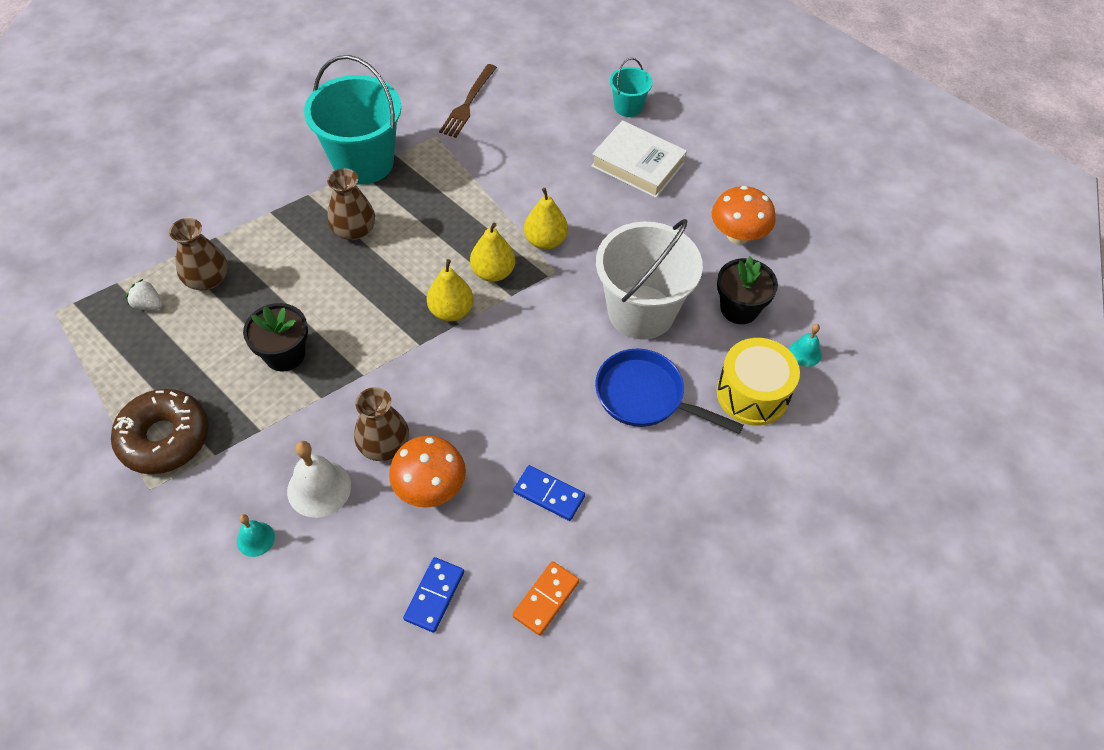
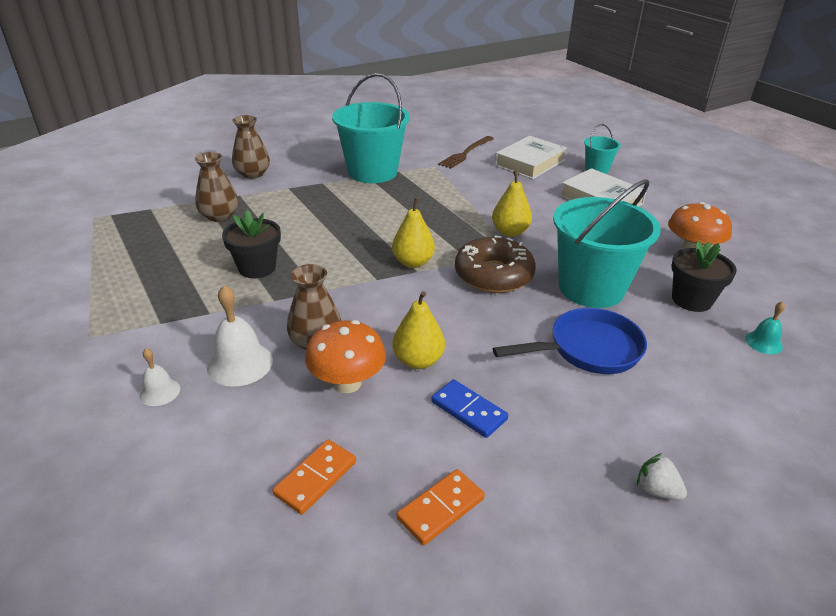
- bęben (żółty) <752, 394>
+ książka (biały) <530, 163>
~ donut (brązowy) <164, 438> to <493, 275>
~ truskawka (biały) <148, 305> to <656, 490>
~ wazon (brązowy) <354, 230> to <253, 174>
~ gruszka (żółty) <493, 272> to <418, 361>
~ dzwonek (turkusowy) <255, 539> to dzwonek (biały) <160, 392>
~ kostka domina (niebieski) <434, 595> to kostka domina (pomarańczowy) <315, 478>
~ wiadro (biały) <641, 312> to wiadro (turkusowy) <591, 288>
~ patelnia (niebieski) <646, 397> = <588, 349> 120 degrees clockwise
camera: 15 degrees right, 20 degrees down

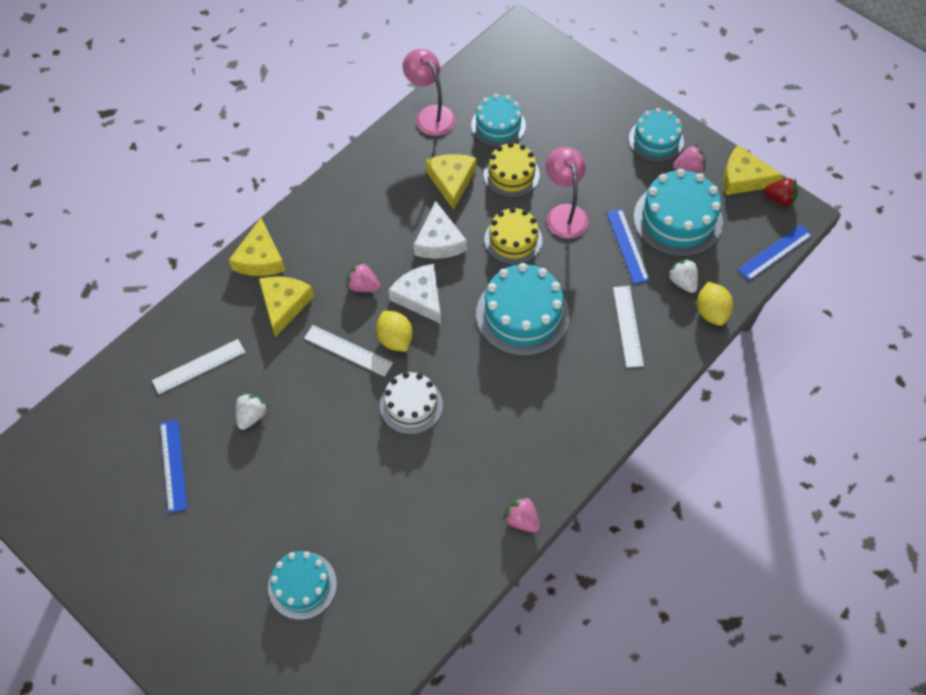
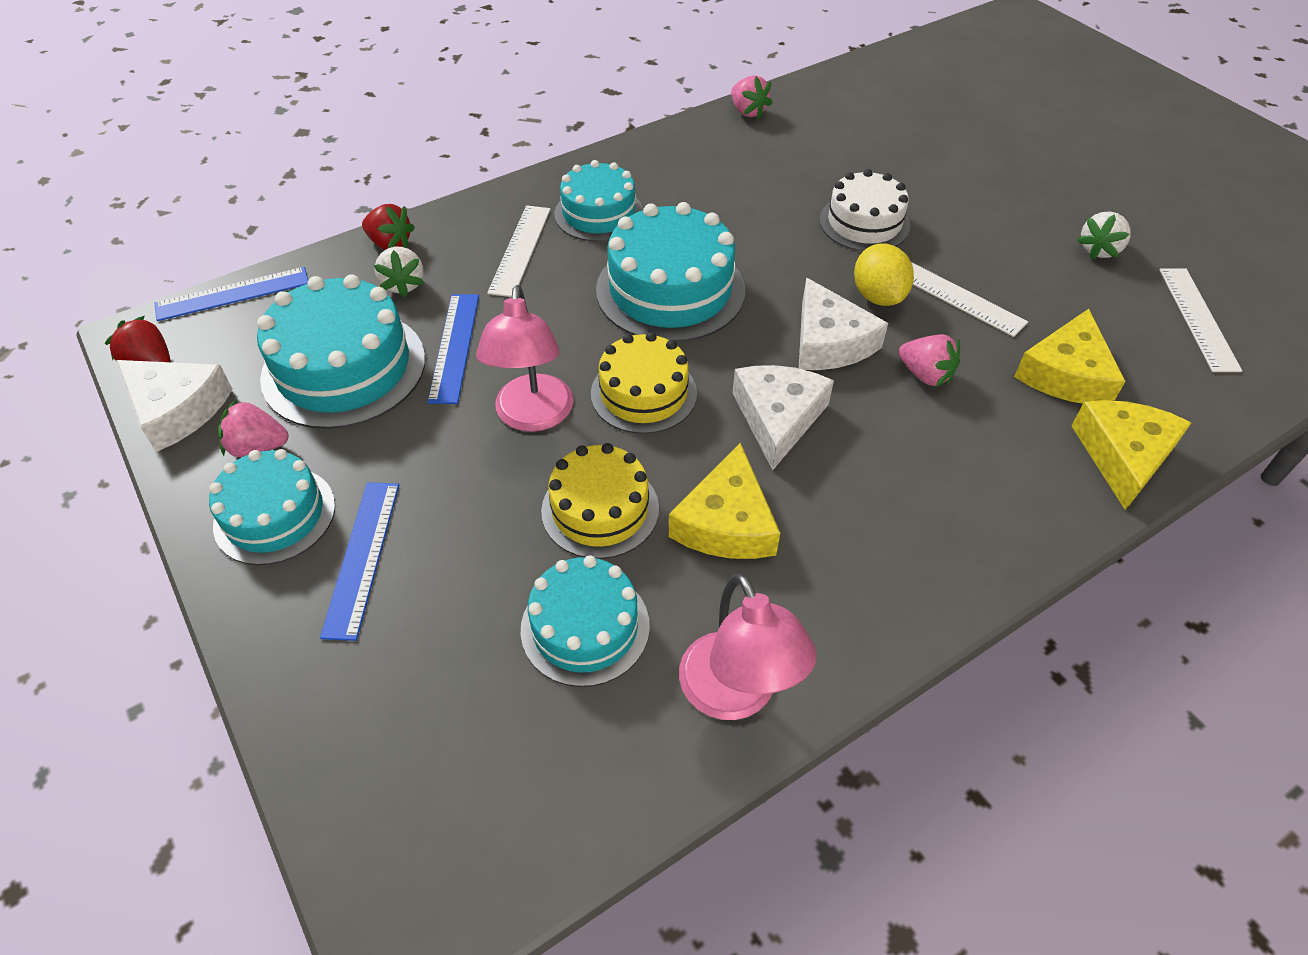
~ linijka (niebieski) <173, 465> to <362, 557>
~ tort (turkusowy) <302, 585> to <599, 213>
~ cytryna (żółty) <711, 312> to truskawka (czerwony) <390, 243>
~ ser (żółty) <743, 178> to ser (biały) <177, 409>
~ linijka (biały) <199, 366> = <1198, 318> 75 degrees counterclockwise
camera: 165 degrees left, 10 degrees down

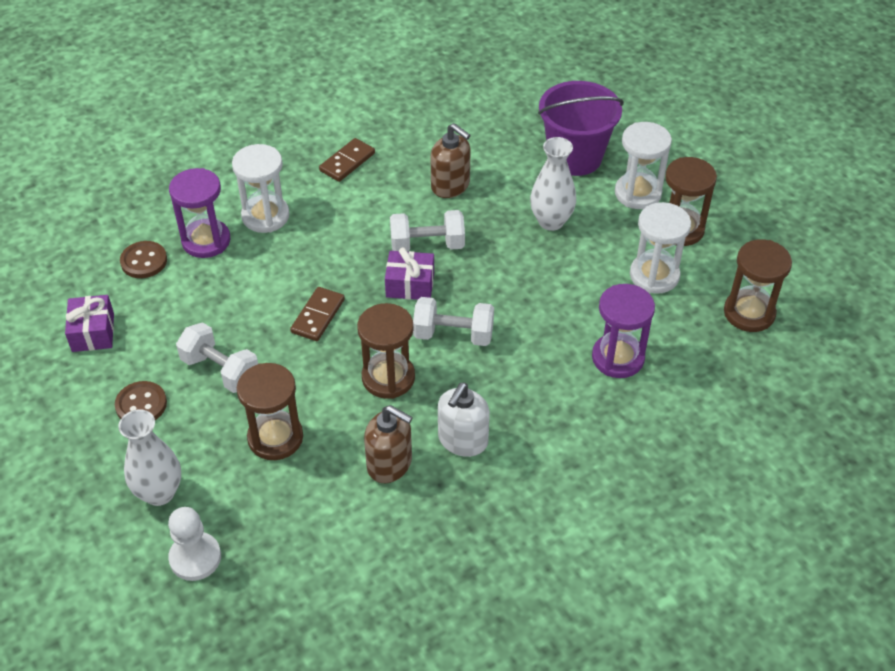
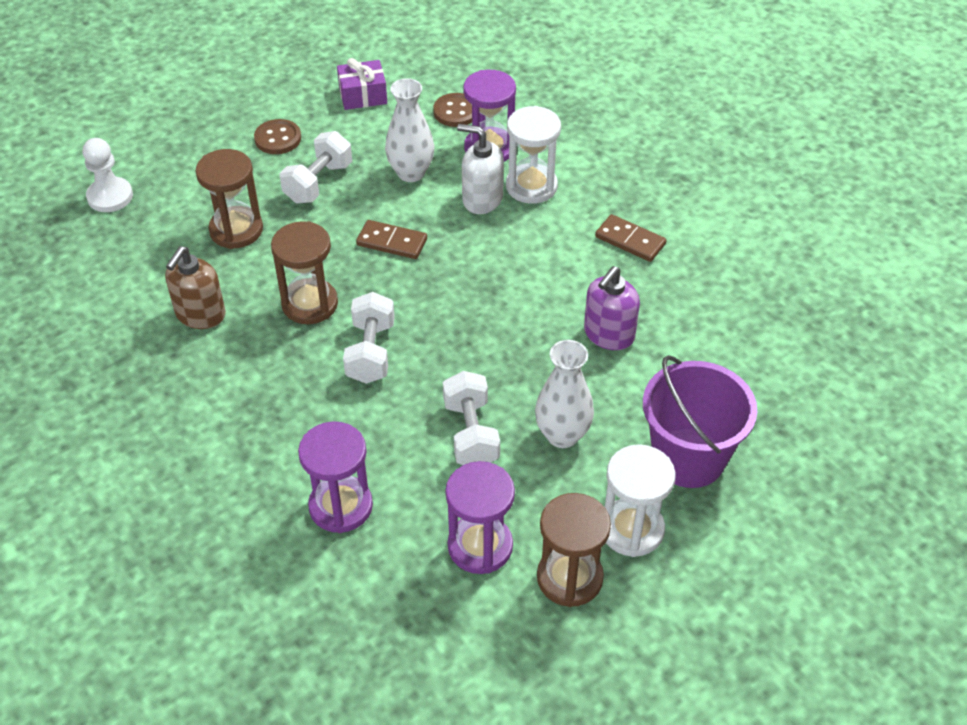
- prezent (fioletowy) <410, 285>
- klepsydra (brązowy) <749, 313>
~ wazon (biały) <159, 493> to <411, 173>
~ hantel (biały) <427, 245> to <471, 433>
~ dozownik mydła (biały) <462, 440> to <482, 199>
~ dozownik mydła (brązowy) <450, 185> to dozownik mydła (fioletowy) <608, 334>
~ klepsydra (biały) <654, 275> to klepsydra (fioletowy) <480, 546>
camera: 85 degrees right, 0 degrees up

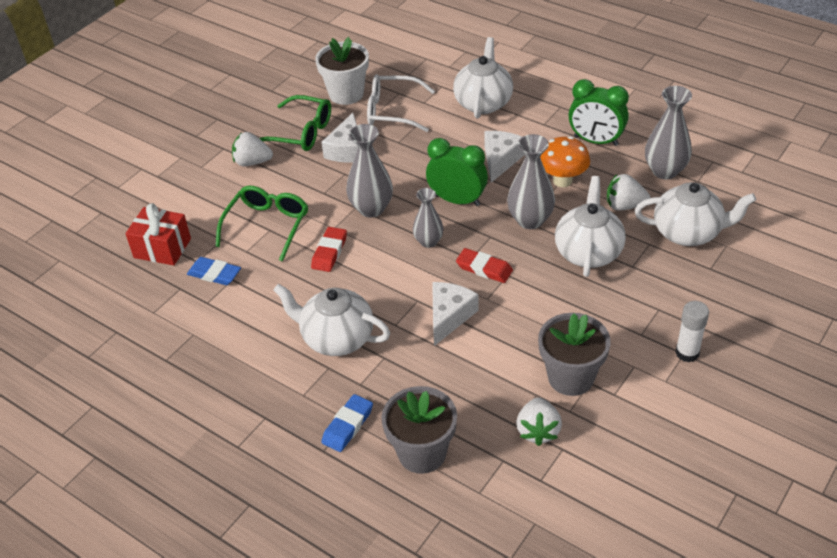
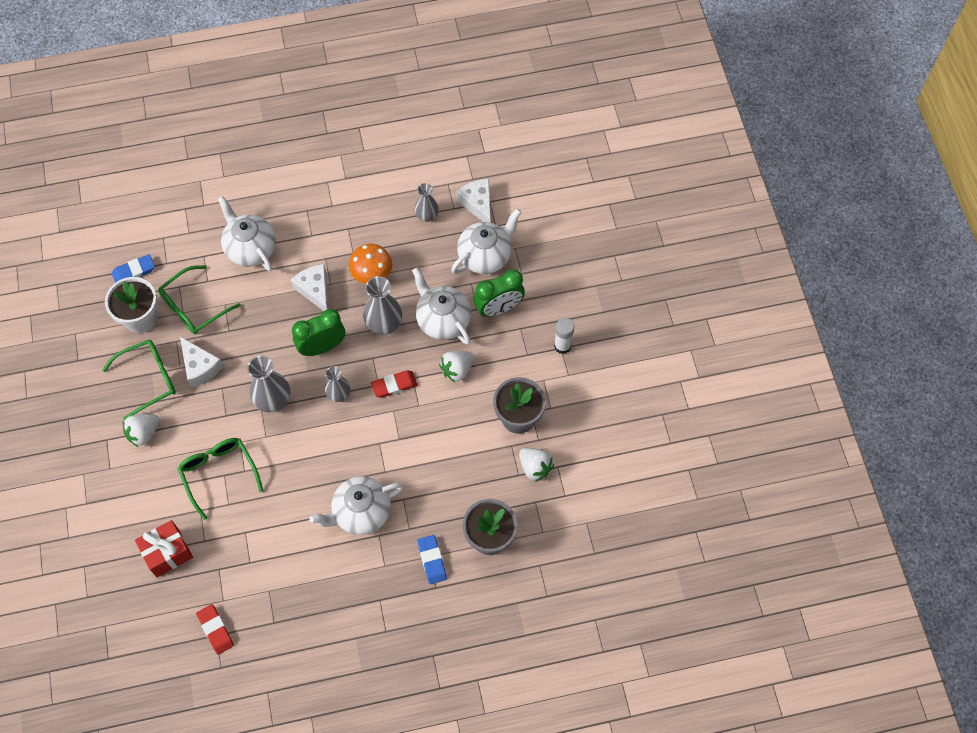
~ gumka do mazania (niebieski) <214, 274> to <134, 271>
~ gumka do mazania (czerwony) <329, 252> to <215, 630>
~ ser (biały) <449, 316> to <477, 204>
~ budzik (zielony) <595, 141> to <499, 308>
~ truskawka (biały) <624, 206> to <457, 370>
~ okulary (biały) <393, 111> to okulary (zielony) <194, 306>
~ wazon (szary) <665, 171> = <427, 216> x0.64
camera: 50 degrees left, 20 degrees up

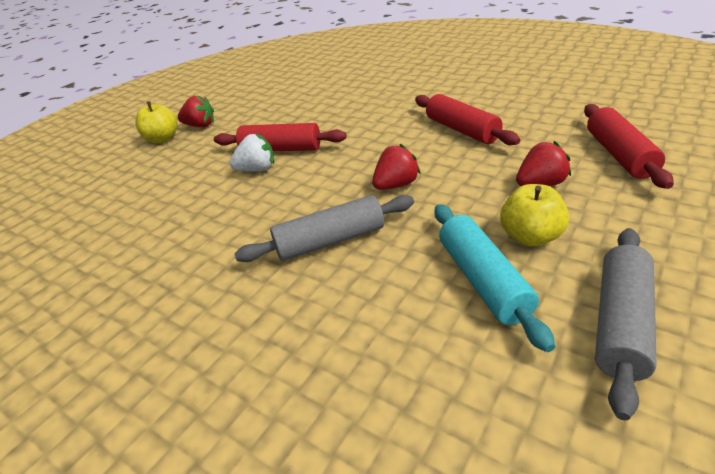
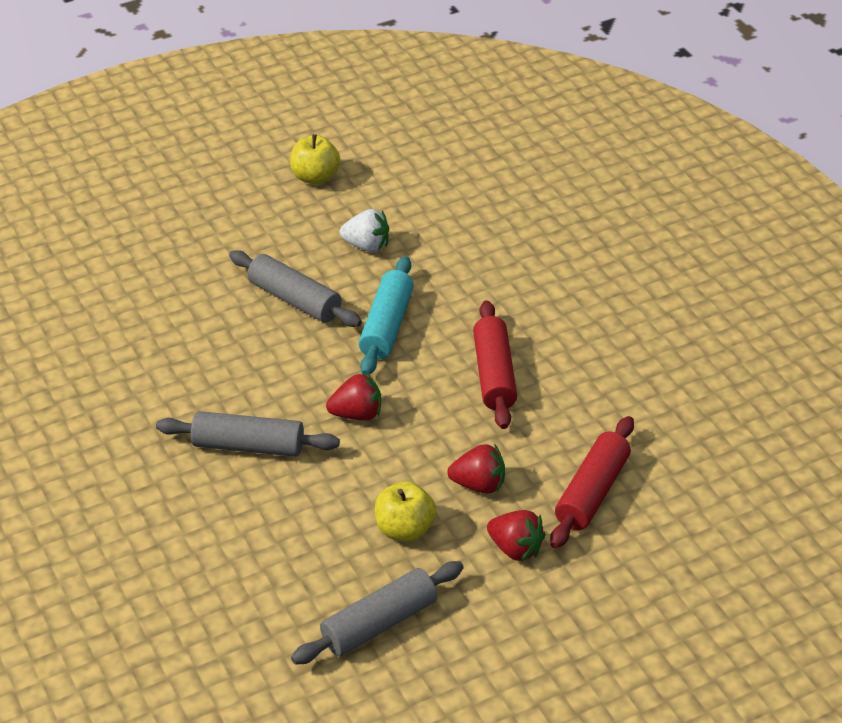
~ jabłko (żółty) <162, 139> to <315, 177>
~ truskawka (czerwony) <200, 126> to <515, 549>
~ truskawka (biały) <257, 169> to <367, 246>
~ wałek do ciasta (turkusowy) <482, 280> to <386, 326>
~ wałek do ciasta (czerwony) <281, 149> to wałek do ciasta (szary) <295, 300>
camera: 25 degrees right, 5 degrees up

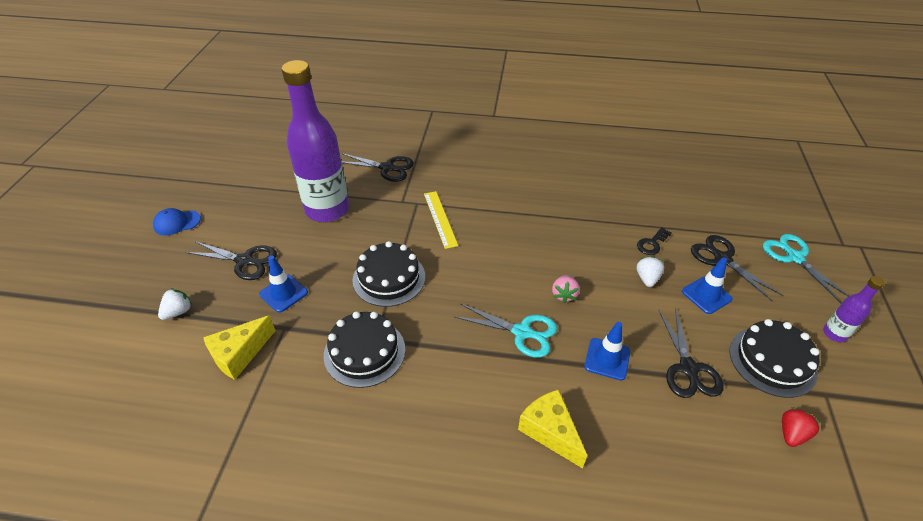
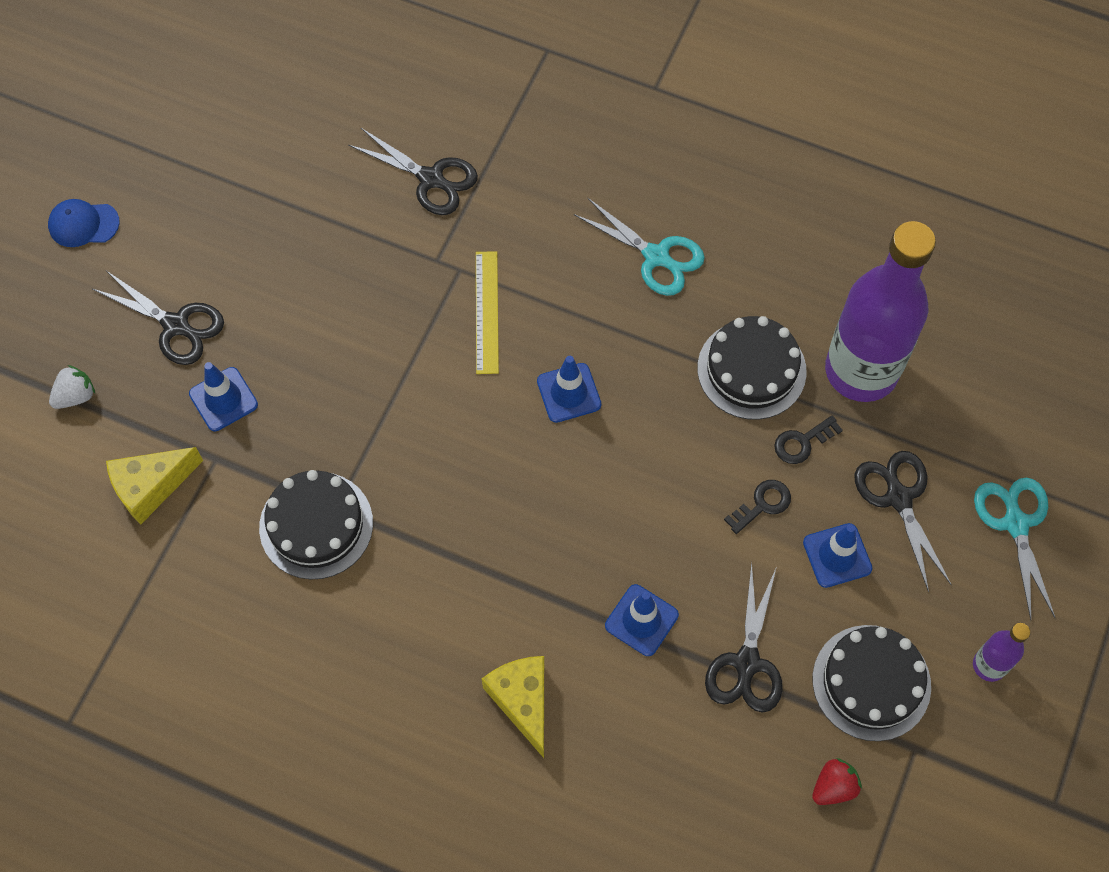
- truskawka (różowy) <564, 295>
+ pachołek (niebieski) <569, 393>
~ butelka (fioletowy) <327, 210> to <861, 371>
~ tort (czarny) <389, 278> to <751, 369>
~ nożyczki (turkusowy) <523, 332> to <657, 257>
~ truskawka (biały) <647, 278> to klucz (czarny) <762, 504>
camera: 15 degrees right, 20 degrees up

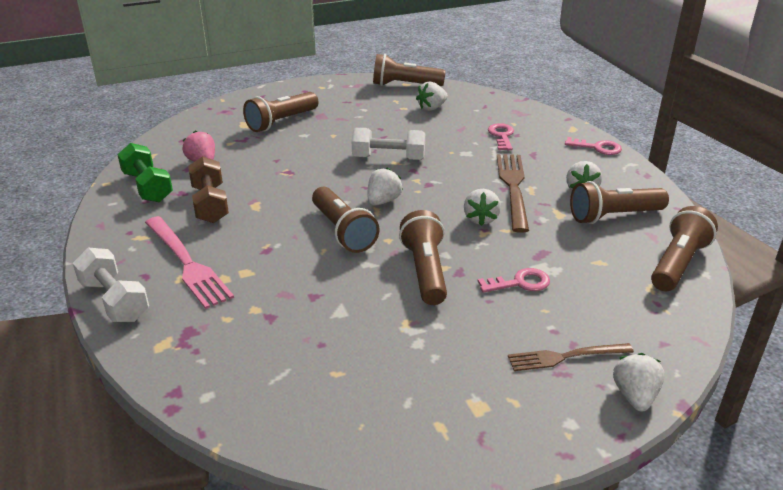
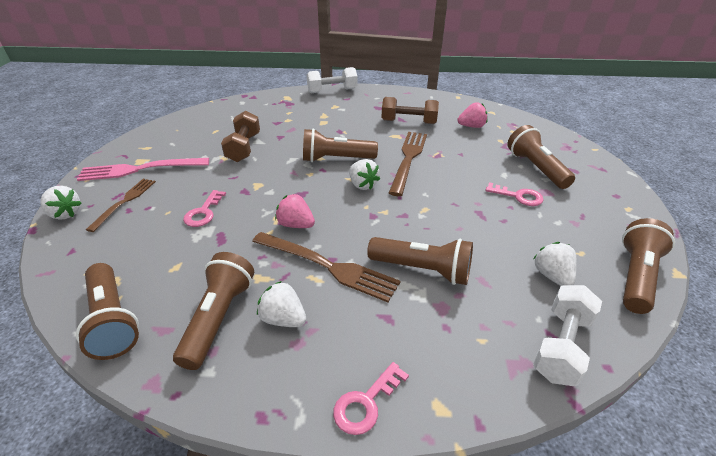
- hantel (zielony) <147, 187>
+ hantel (brązowy) <244, 148>
+ widelec (brązowy) <408, 158>
~ widelec (różowy) <188, 264> to <139, 169>
~ hantel (biały) <388, 158> to <561, 345>
~ latarka (brązowy) <425, 271> to <422, 270>
~ klucz (różowy) <502, 136> to <518, 196>
~ truskawka (biały) <480, 219> to truskawka (różowy) <296, 225>
camera: 115 degrees right, 5 degrees up

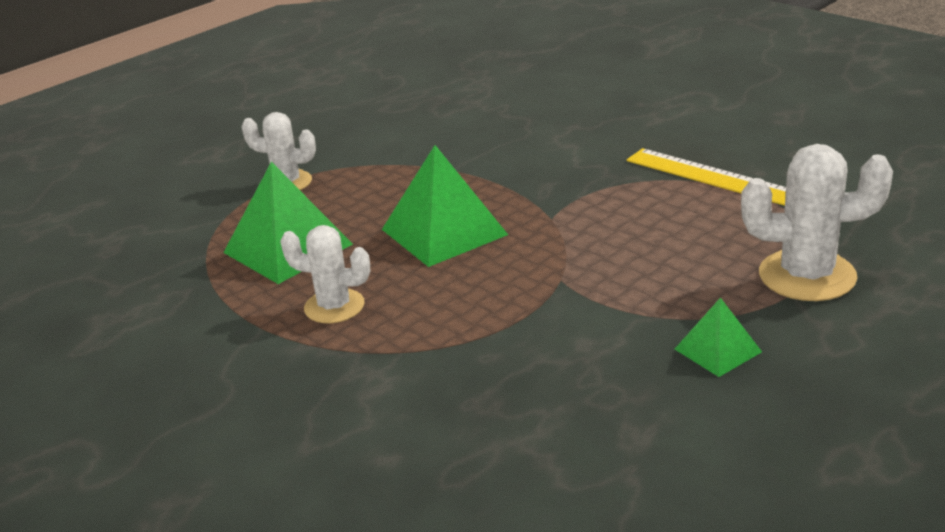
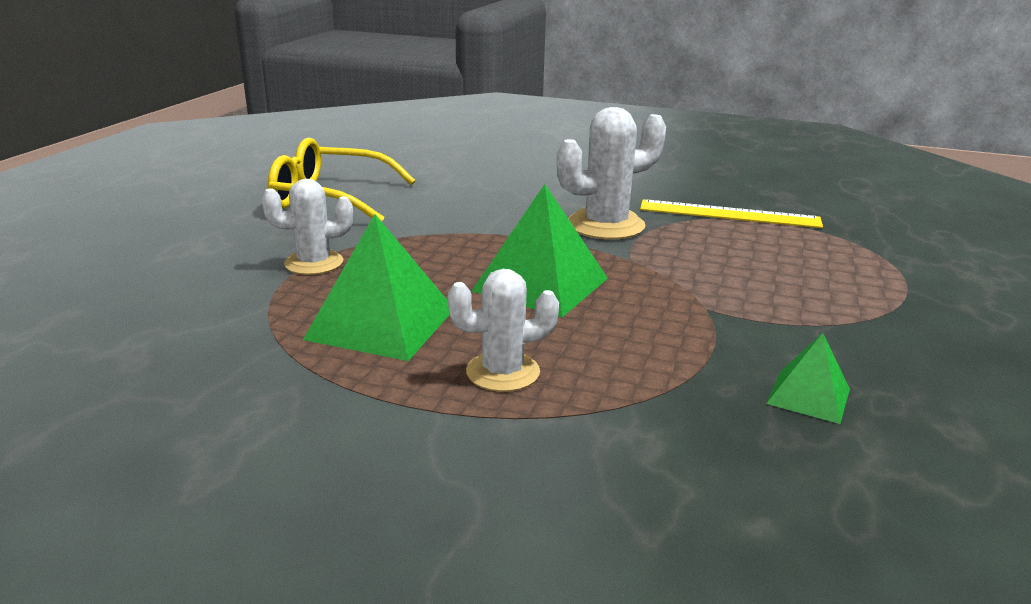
+ okulary (żółty) <330, 198>
~ piramida (zielony) <717, 350> to <808, 396>
~ kaktus (biały) <807, 276> to <605, 225>
camera: 30 degrees left, 5 degrees down

